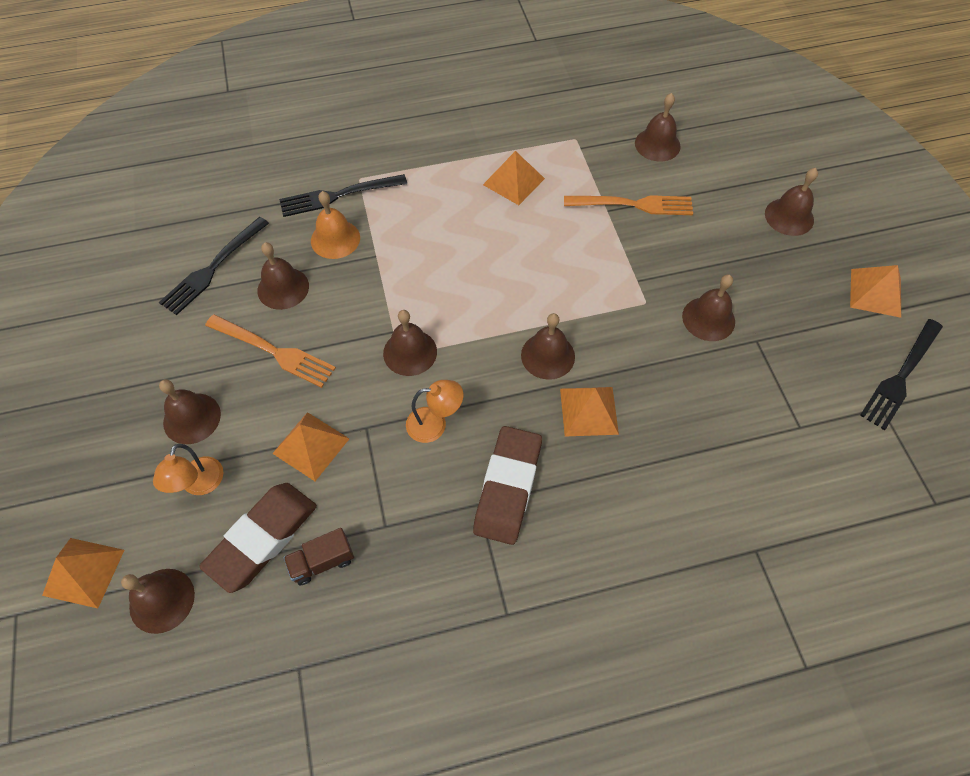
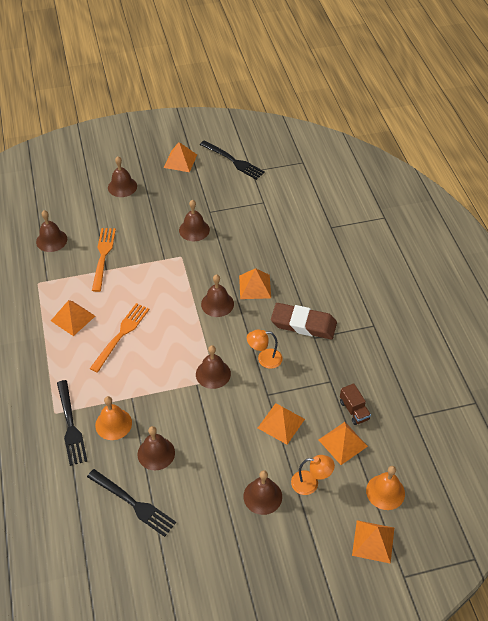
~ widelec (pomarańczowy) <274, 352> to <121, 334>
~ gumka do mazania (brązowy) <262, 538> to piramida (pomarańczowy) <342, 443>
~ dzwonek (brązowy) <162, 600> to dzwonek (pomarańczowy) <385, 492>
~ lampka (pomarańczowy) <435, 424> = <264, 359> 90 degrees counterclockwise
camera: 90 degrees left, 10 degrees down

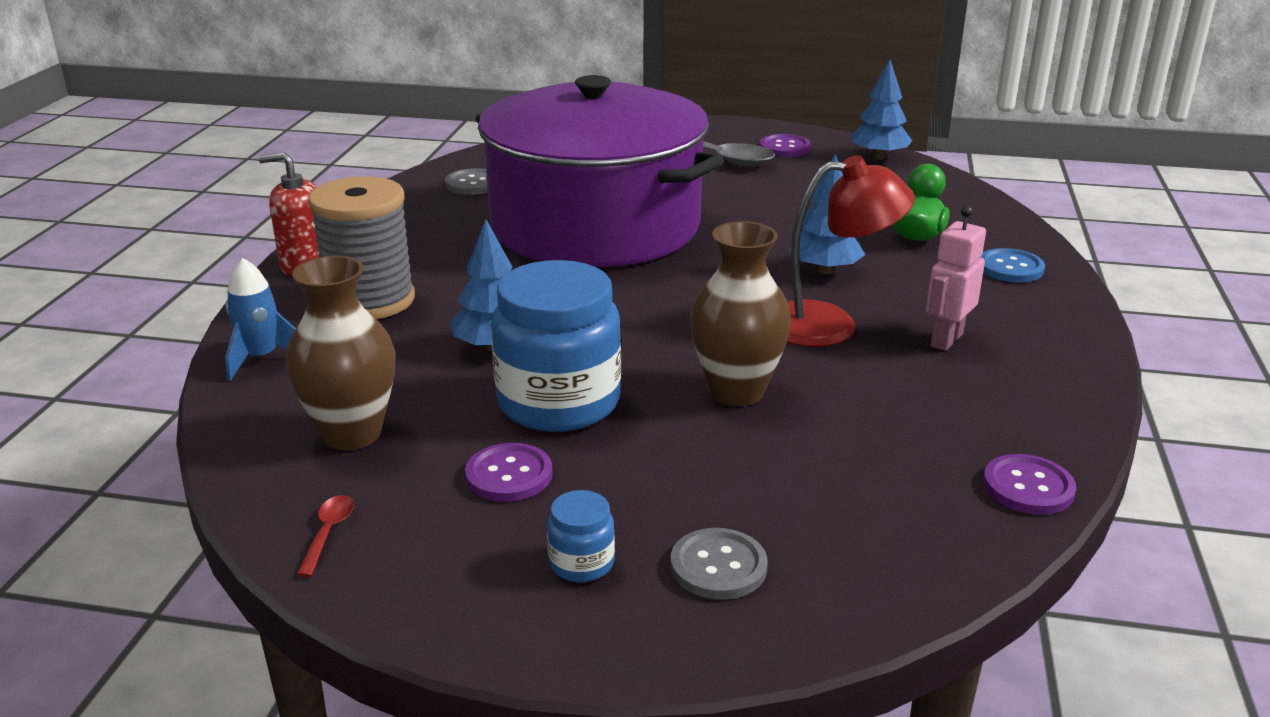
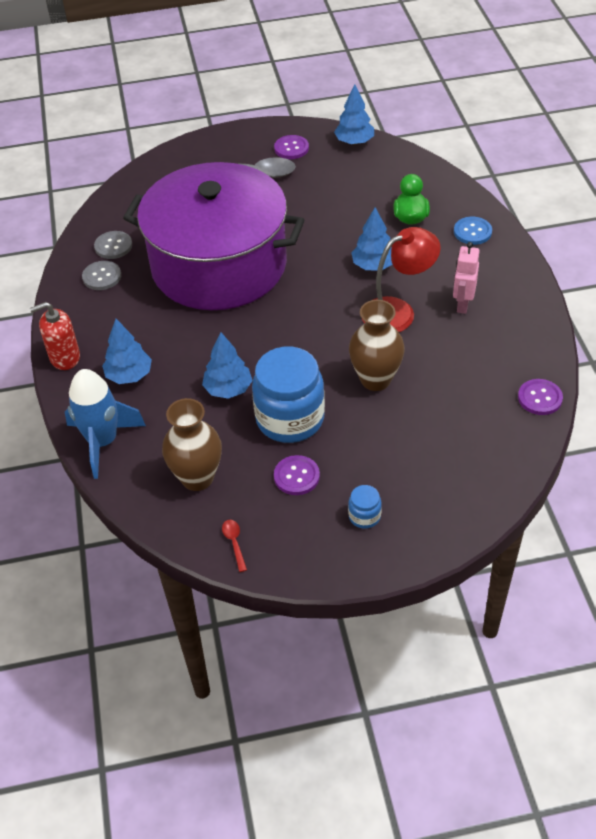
~ guzik (szary) <718, 566> to <102, 277>
~ szpulka (szary) <370, 300> to drzewko (niebieski) <129, 375>
~ rakieta (niebieski) <261, 358> = <103, 442> x1.62
camera: 20 degrees left, 20 degrees up

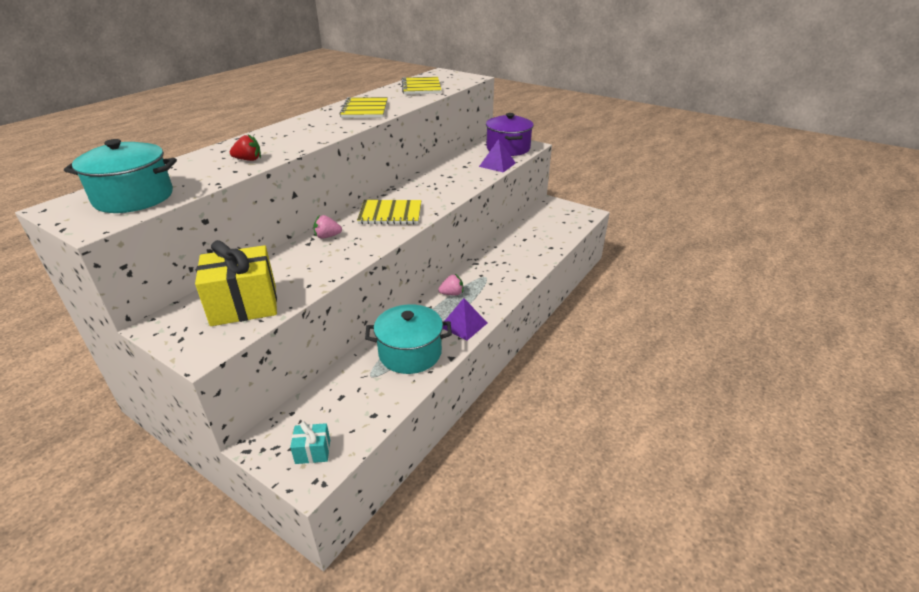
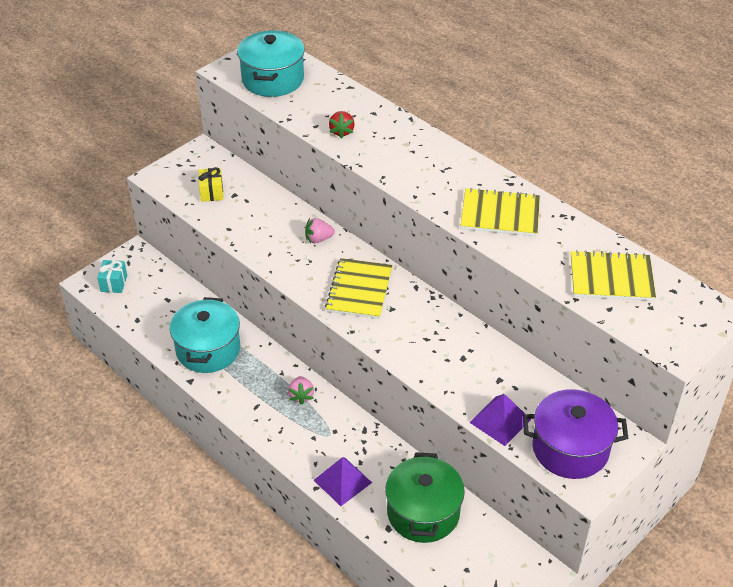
+ garnek (zielony) <423, 512>
~ piramida (fioletowy) <463, 324> to <342, 481>
~ truskawka (różowy) <327, 236> = <318, 239> 105 degrees counterclockwise
~ prezent (żółty) <244, 305> = <211, 192> x0.48
camera: 100 degrees right, 10 degrees up

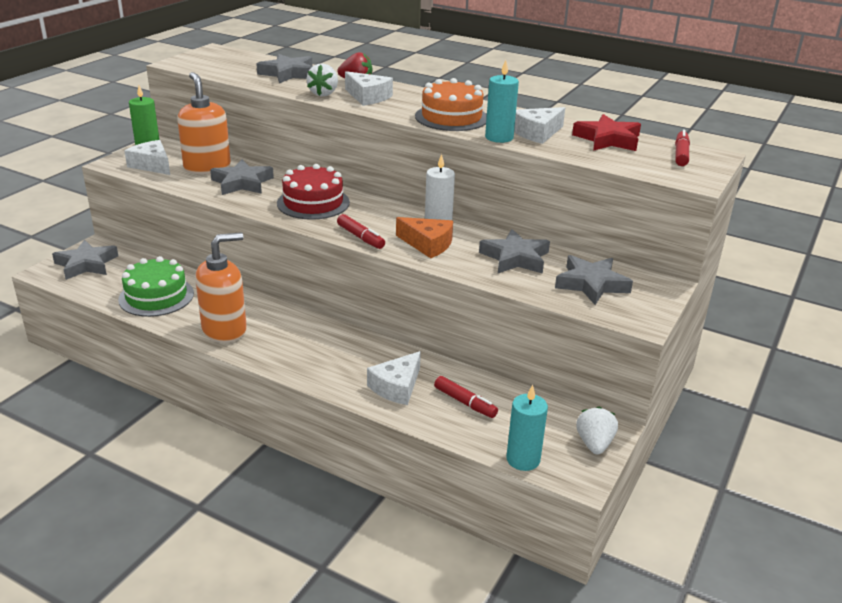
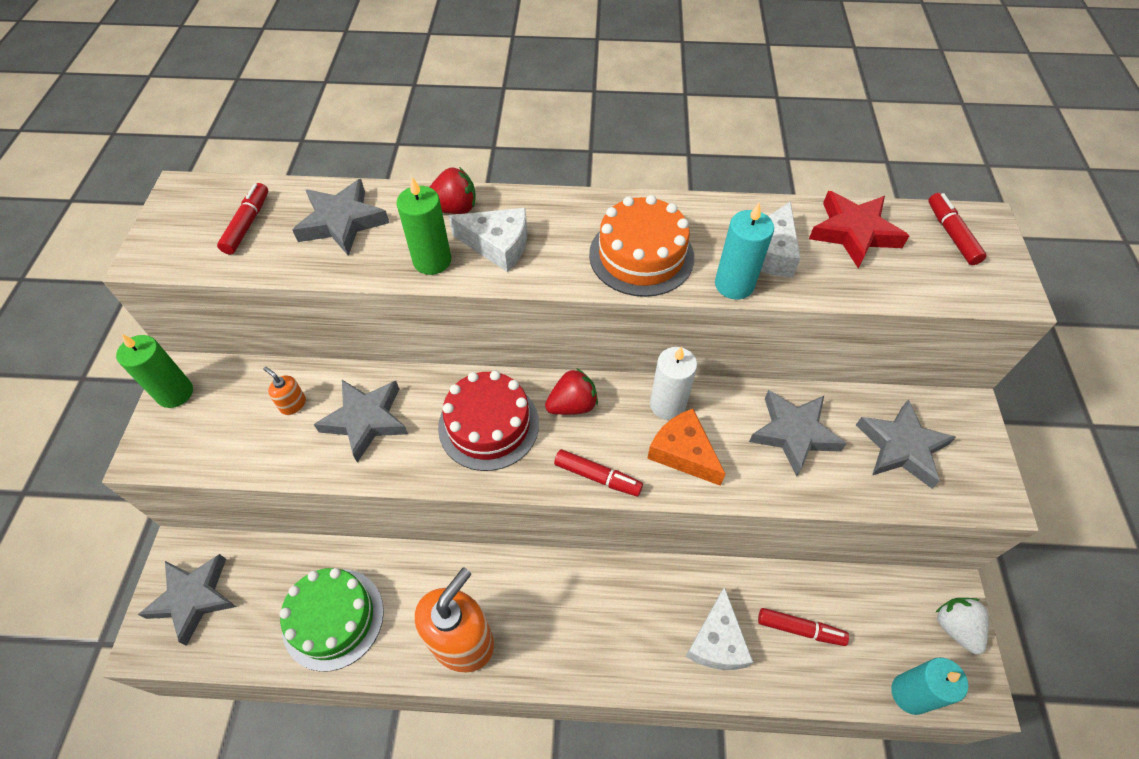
- ser (biały) <152, 165>
+ flamaster (czerwony) <247, 224>
+ truskawka (czerwony) <572, 405>
~ truskawka (biały) <323, 94> to świeca (zielony) <432, 261>
~ ser (pomarańczowy) <428, 244> = <683, 452> 135 degrees counterclockwise
~ dozownik mydła (pomarańczowy) <207, 168> = <293, 404> x0.41
camera: 25 degrees left, 25 degrees up

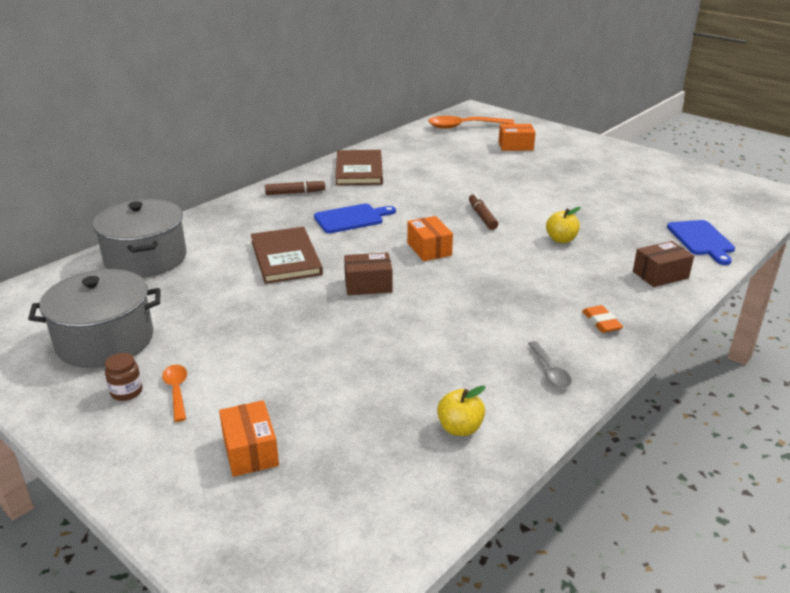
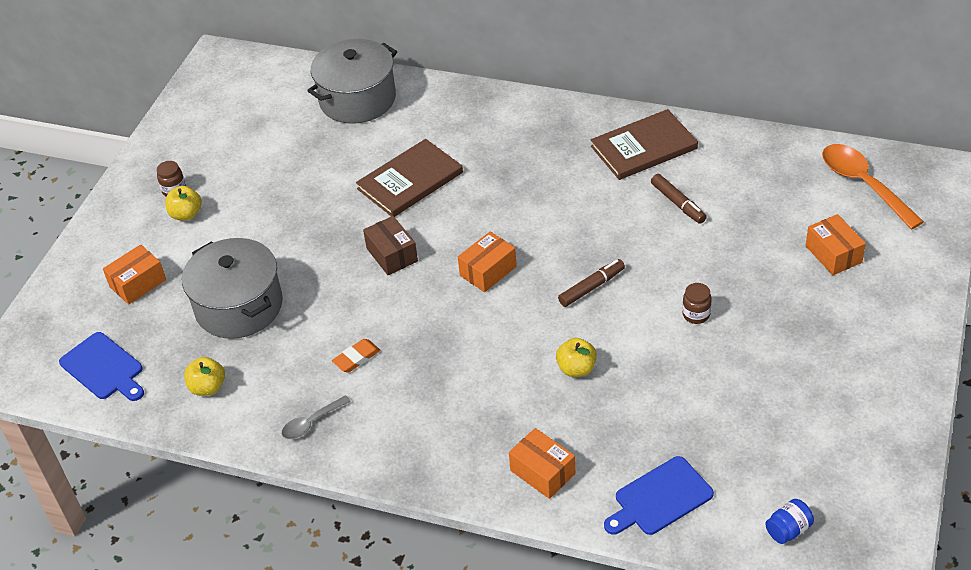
+ słoik (brązowy) <696, 314>
+ słoik (niebieski) <788, 530>
~ garnek (szary) <105, 340> to <239, 306>
~ flamaster (brązowy) <295, 193> to <678, 203>
~ deska do krojenia (niebieski) <351, 218> to <103, 368>
~ gumka do mazania (pomarańczowy) <601, 322> to <356, 358>
~ łyżka (pomarańczowy) <177, 391> to jabłko (żółty) <186, 214>
~ pudełko (brązowy) <660, 275> to pudełko (pomarańczowy) <542, 472>
camera: 70 degrees right, 15 degrees up

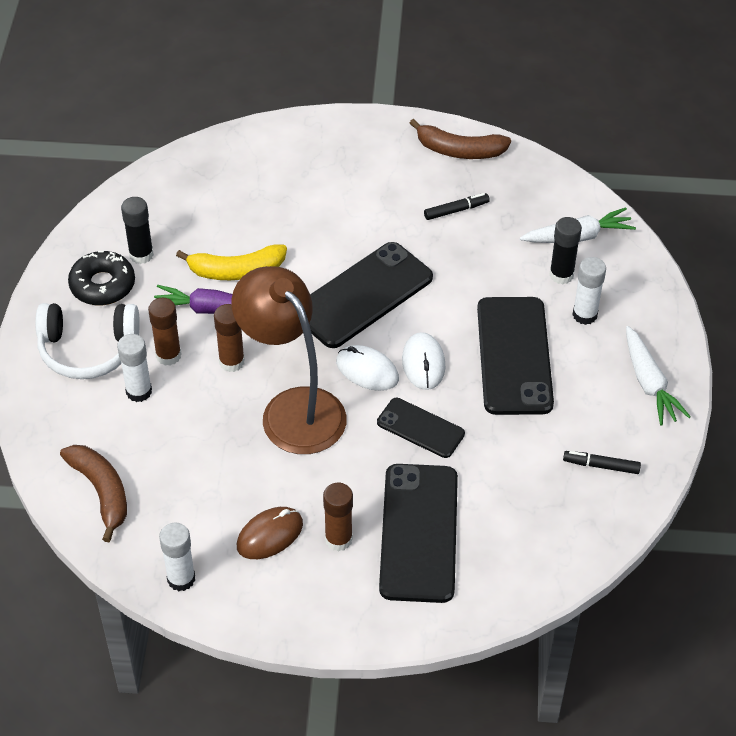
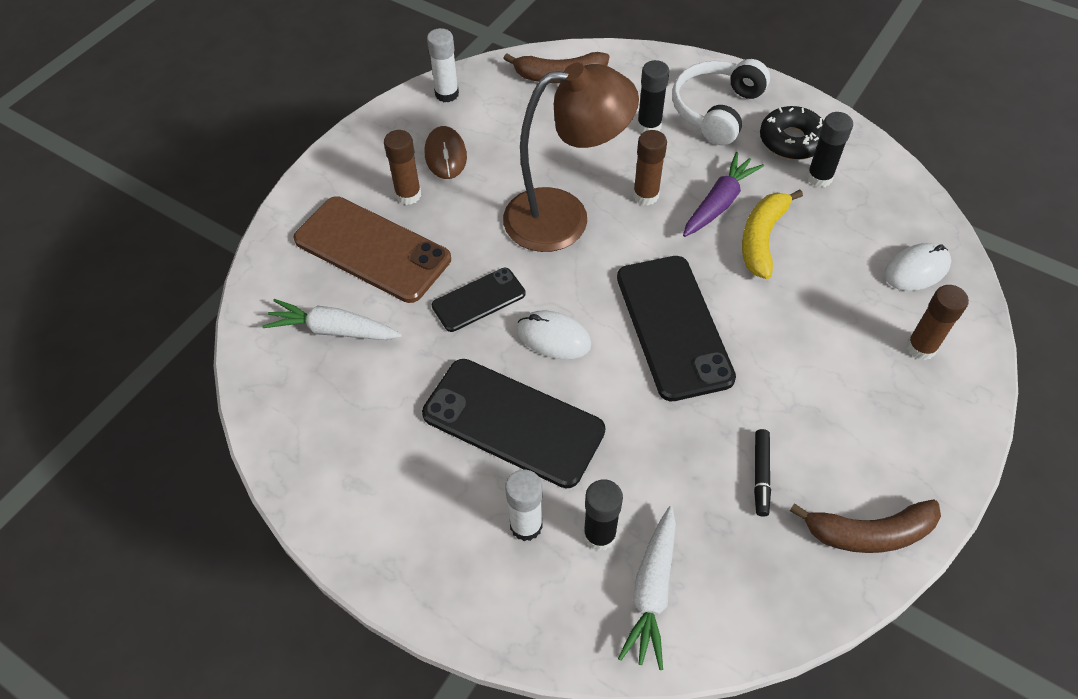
- flamaster (czarny) <601, 465>
~ klej w sztyfcie (brązowy) <168, 355> to <920, 348>
~ myszka (biały) <367, 370> to <916, 269>
~ marchewka (biały) <649, 383> to <333, 330>
~ klej w sztyfcie (biały) <139, 391> to klej w sztyfcie (czarny) <649, 126>
~ telefon (czarny) <418, 533> to telefon (brązowy) <372, 249>
~ banan (brązowy) <459, 150> = <869, 533> 135 degrees counterclockwise
camera: 120 degrees right, 5 degrees up

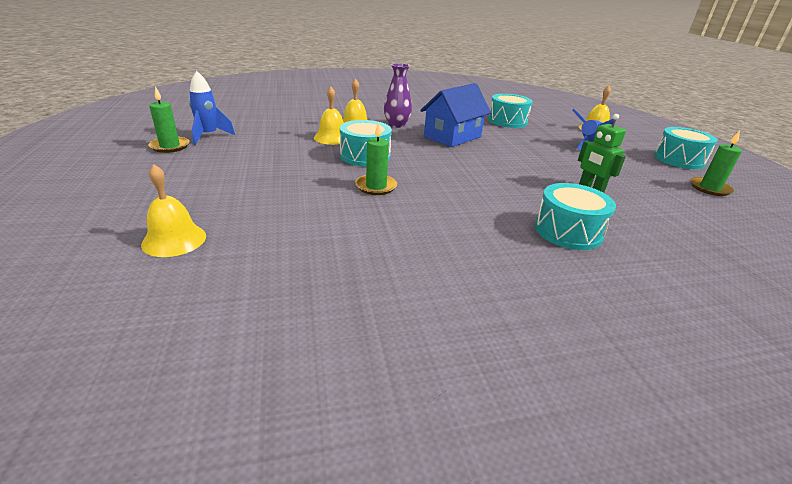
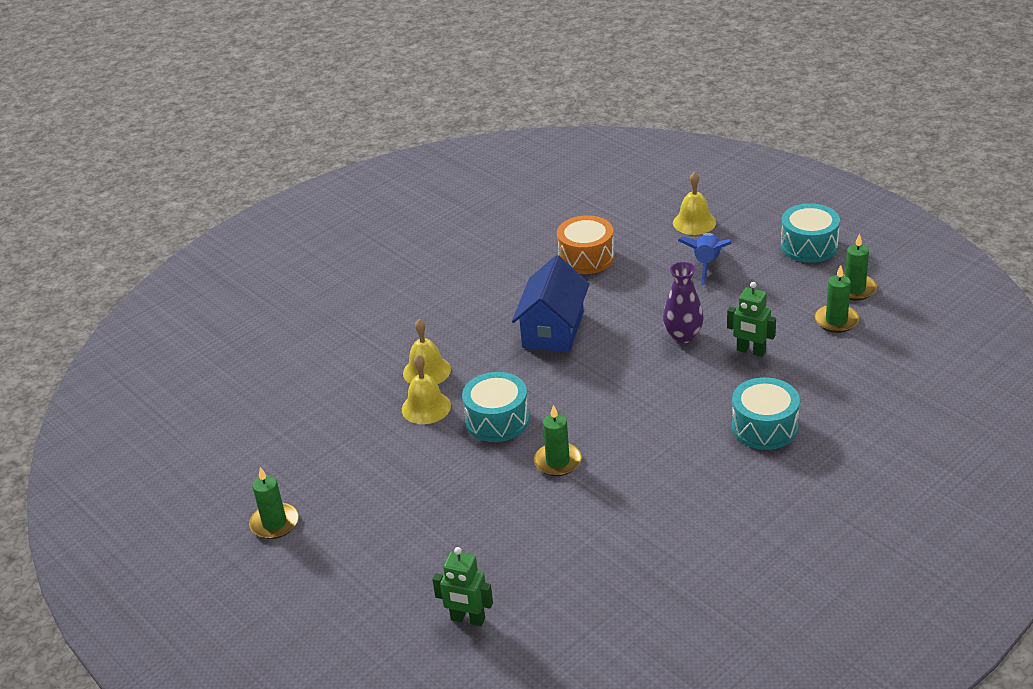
- rakieta (niebieski) <209, 136>
+ świeca (zielony) <836, 321>
~ wazon (fioletowy) <396, 125> to <683, 336>
~ dzwonek (żółty) <174, 240> to robot (zielony) <467, 619>
~ bęben (turkusowy) <507, 121> to bęben (pomarańczowy) <586, 257>
camera: 25 degrees left, 5 degrees up

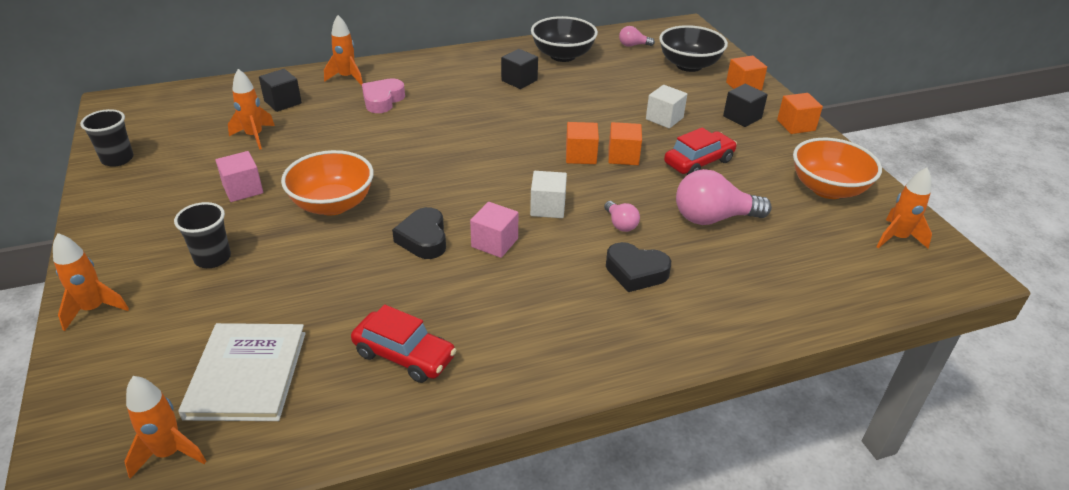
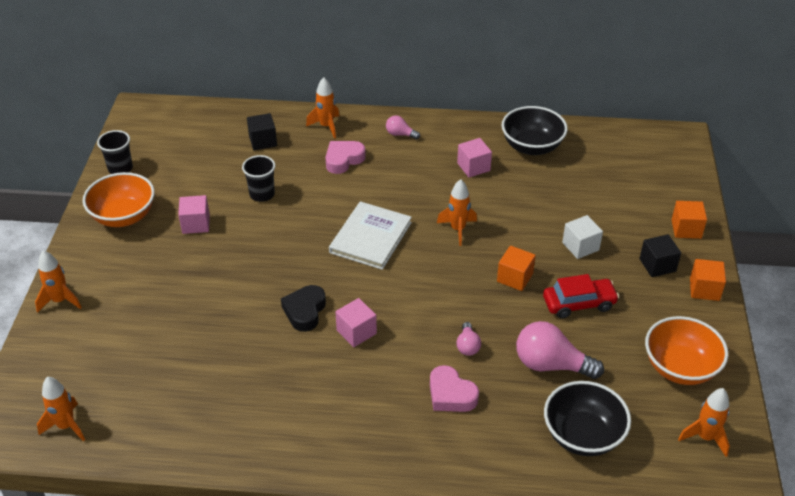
- samochód (czerwony) <404, 355>
- sześcian (biały) <548, 207>
- sześcian (pomarańczowy) <581, 155>
~ szklanka (czarny) <212, 258> to <262, 194>
~ książka (biały) <246, 374> to <370, 237>
~ rakieta (pomarańczowy) <254, 136> to <457, 229>
~ miska (pomarańczowy) <333, 204> to <124, 216>
~ żarówka (różowy) <633, 45> to <400, 134>
~ miska (czarny) <689, 65> to <582, 435>
~ sześcian (czarny) <519, 80> to sześcian (różowy) <473, 167>
~ serce (czarny) <636, 272> to serce (różowy) <451, 394>
camera: 25 degrees right, 5 degrees up

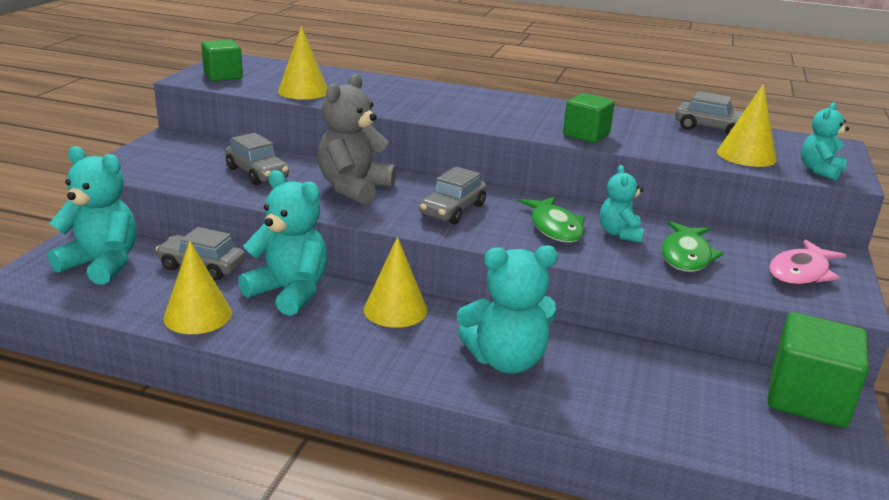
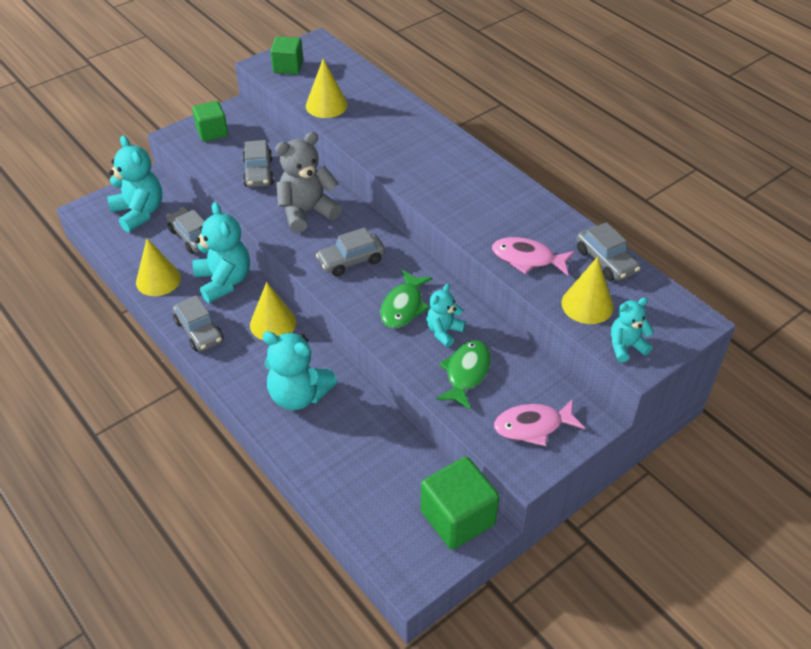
+ samochód (szary) <199, 331>
+ ryba (różowy) <527, 259>
~ sześcian (zielony) <586, 135> to <212, 132>
~ ryba (zielony) <686, 256> = <466, 373> 150 degrees clockwise
camera: 35 degrees right, 20 degrees up

